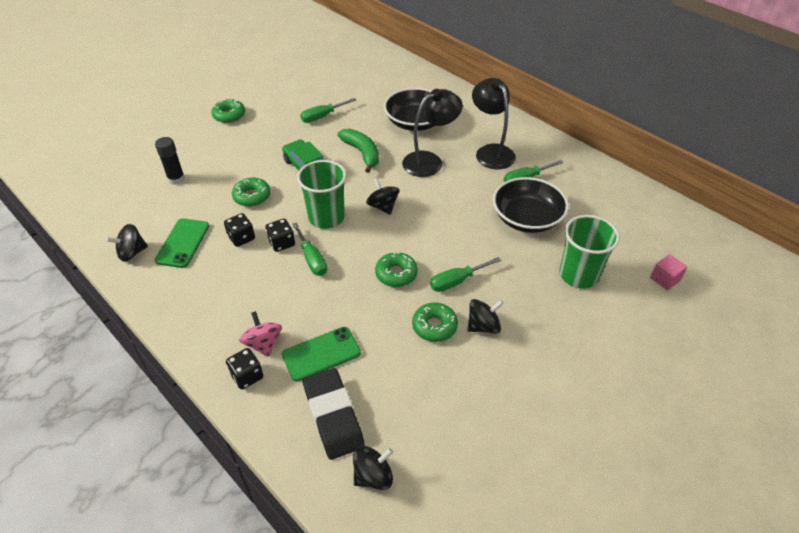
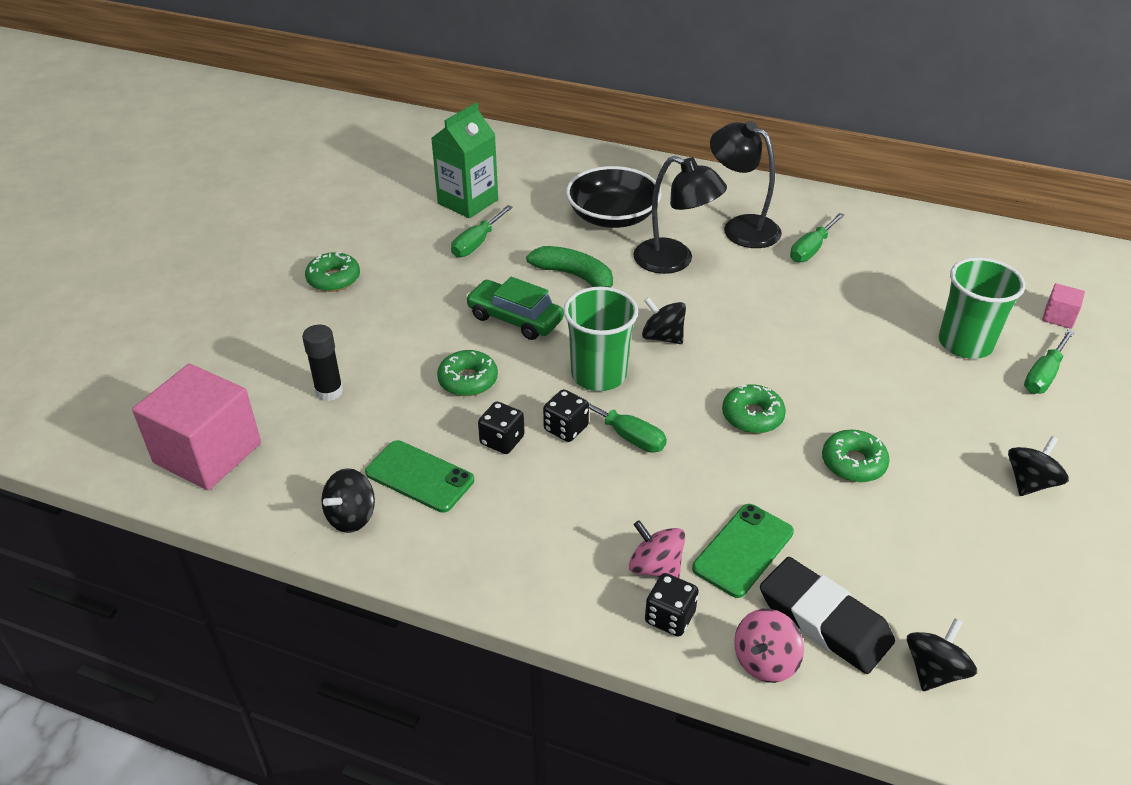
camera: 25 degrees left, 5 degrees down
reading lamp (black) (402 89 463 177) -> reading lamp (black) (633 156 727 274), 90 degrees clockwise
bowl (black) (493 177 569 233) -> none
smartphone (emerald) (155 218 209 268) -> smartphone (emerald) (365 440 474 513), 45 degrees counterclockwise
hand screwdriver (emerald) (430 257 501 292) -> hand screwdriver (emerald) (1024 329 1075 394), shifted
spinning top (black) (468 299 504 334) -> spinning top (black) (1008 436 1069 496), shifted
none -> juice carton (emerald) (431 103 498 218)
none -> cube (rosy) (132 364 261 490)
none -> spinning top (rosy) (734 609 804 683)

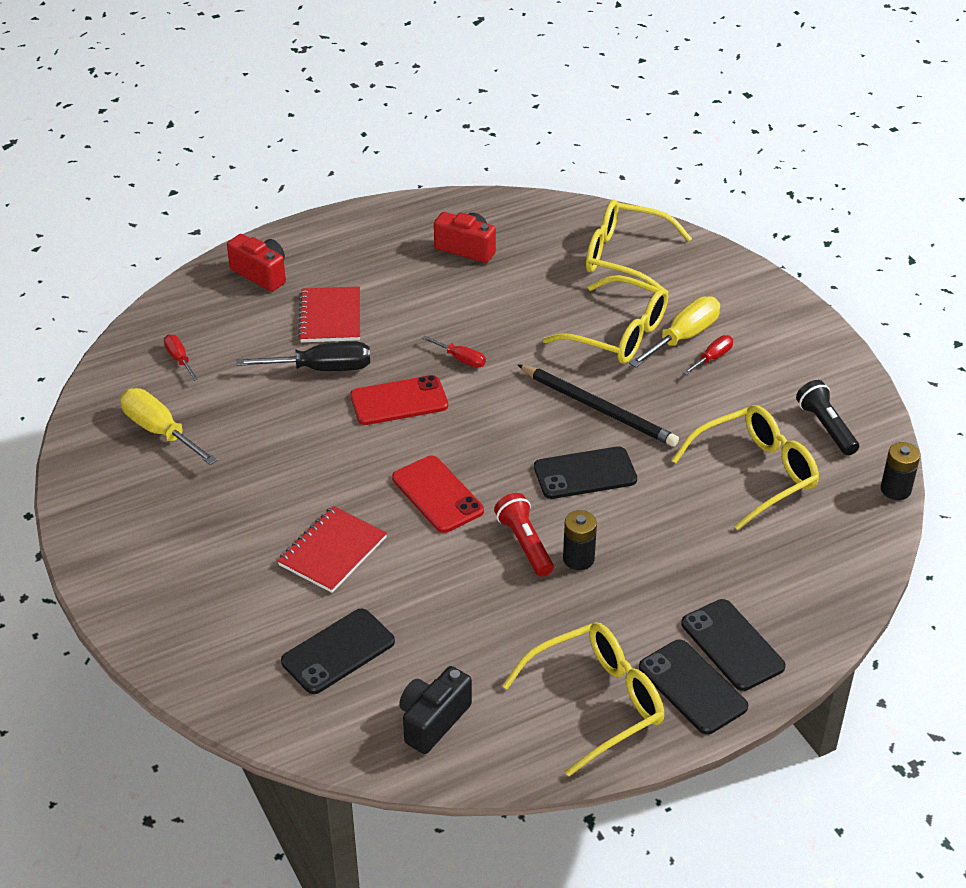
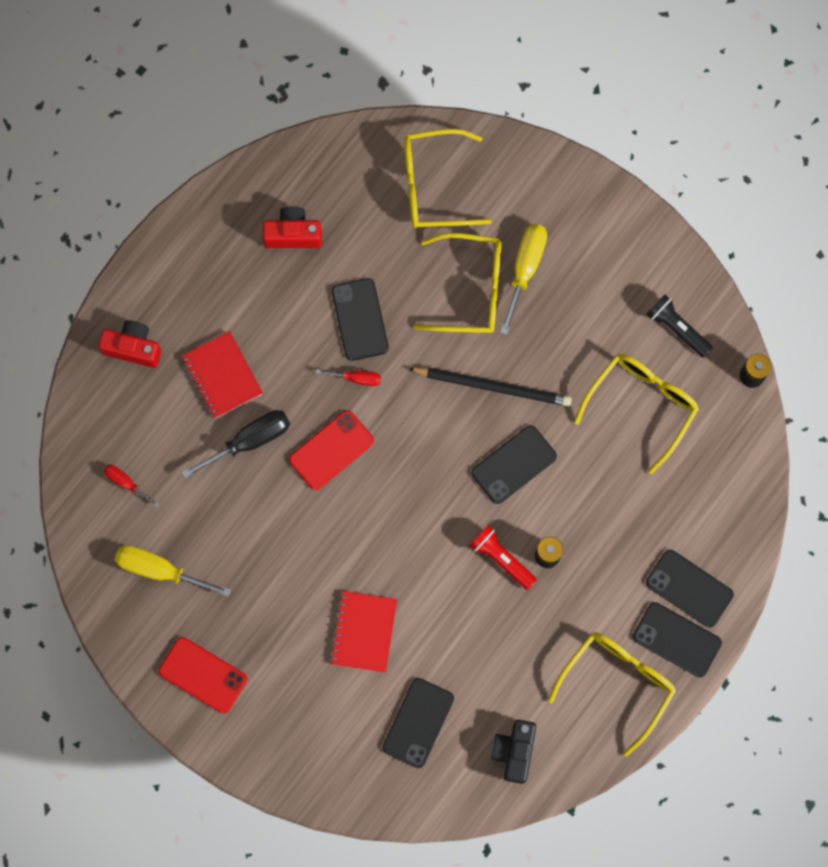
camera: 25 degrees left, 35 degrees up
hand screwdriver (scarlet) (683 335 733 375) -> none
smartphone (scarlet) (392 456 484 533) -> smartphone (scarlet) (159 637 247 713), shifted
none -> smartphone (black) (332 278 389 361)

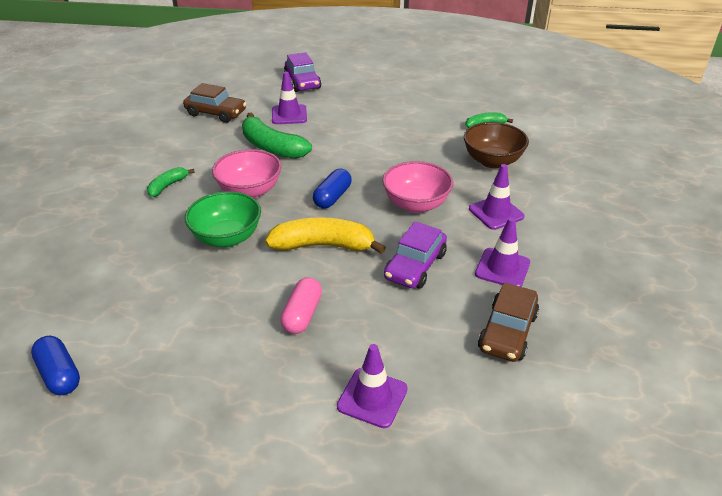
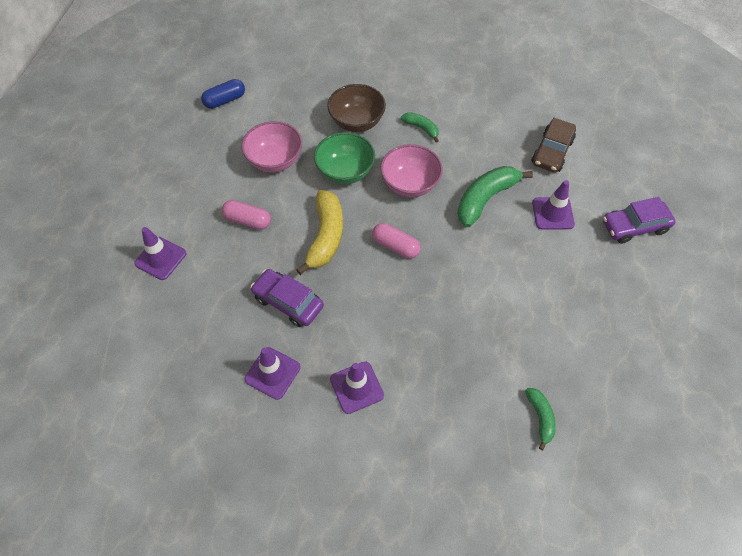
camera: 95 degrees right, 20 degrees up
bowl (dark brown) (464 122 529 168) -> bowl (dark brown) (327 84 386 132), shifted
bowl (rosy) (382 161 453 213) -> bowl (rosy) (241 121 302 172), shifted
capsule (blue) (313 169 352 208) -> capsule (rosy) (372 223 421 259)
car (dark brown) (478 282 539 362) -> none

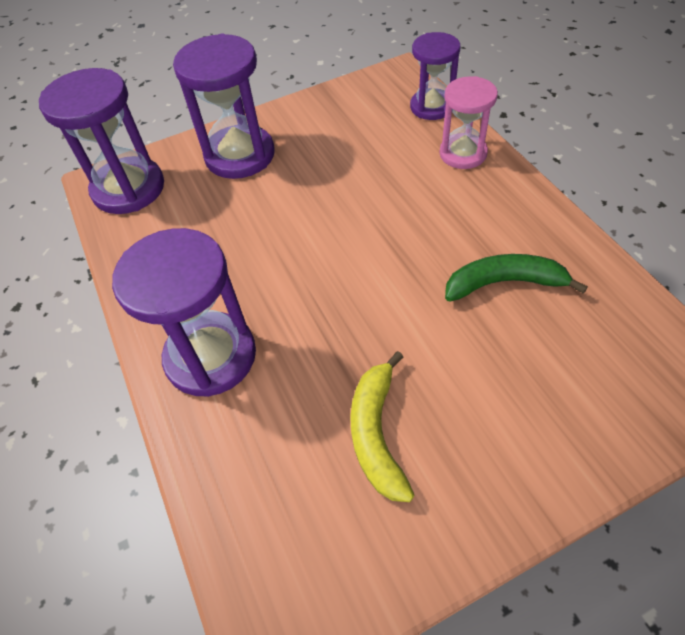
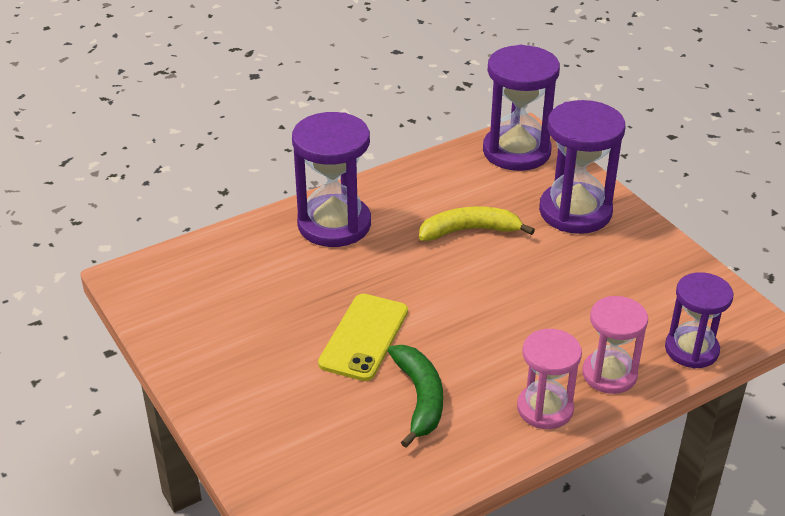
camera: 80 degrees right, 15 degrees down
banana fruit (bright yellow) (350 351 414 502) -> banana fruit (bright yellow) (419 206 535 241), shifted
none -> smartphone (bright yellow) (318 294 408 381)
none -> sand timer (rosy) (517 329 582 429)

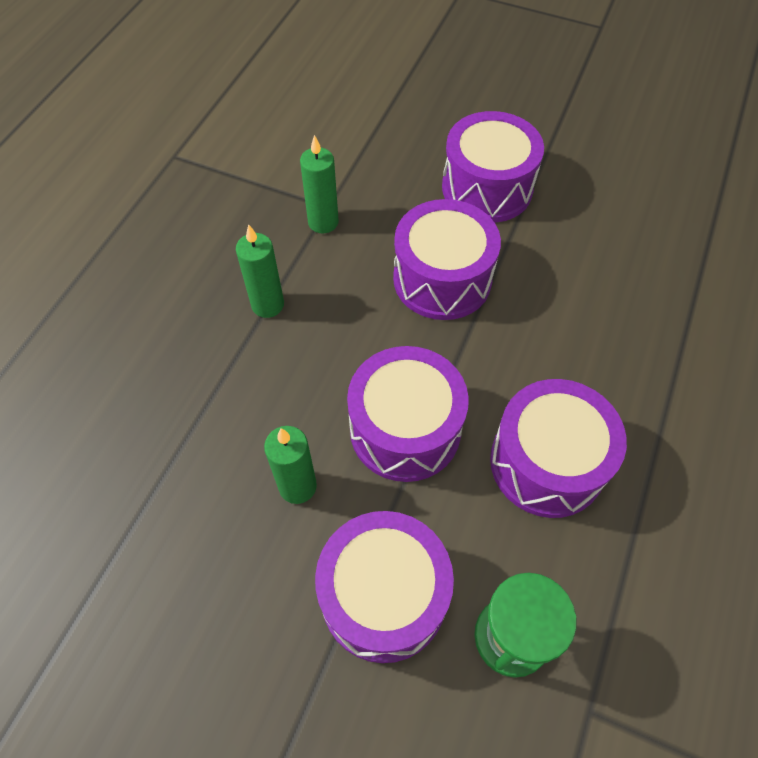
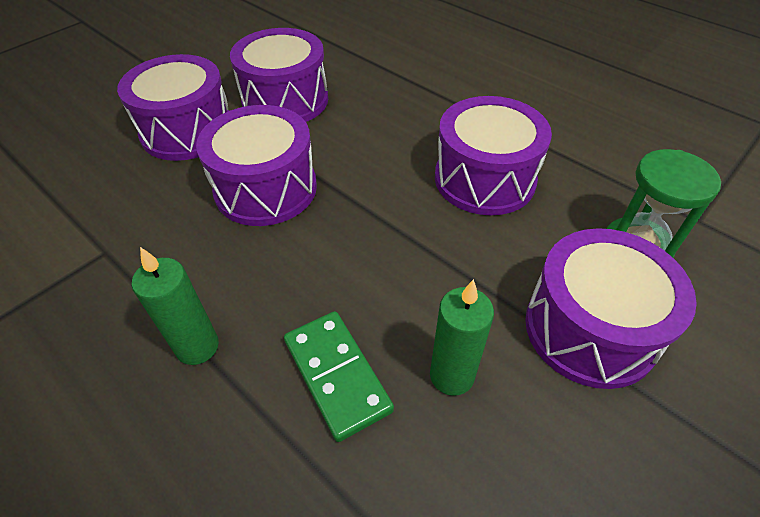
camera: 70 degrees left, 10 degrees down
wax candle (emerald) (300 135 339 233) -> none
toy drum (purple) (347 346 469 482) -> toy drum (purple) (230 28 328 122), shifted
none -> domino piece (emerald) (284 311 394 442)

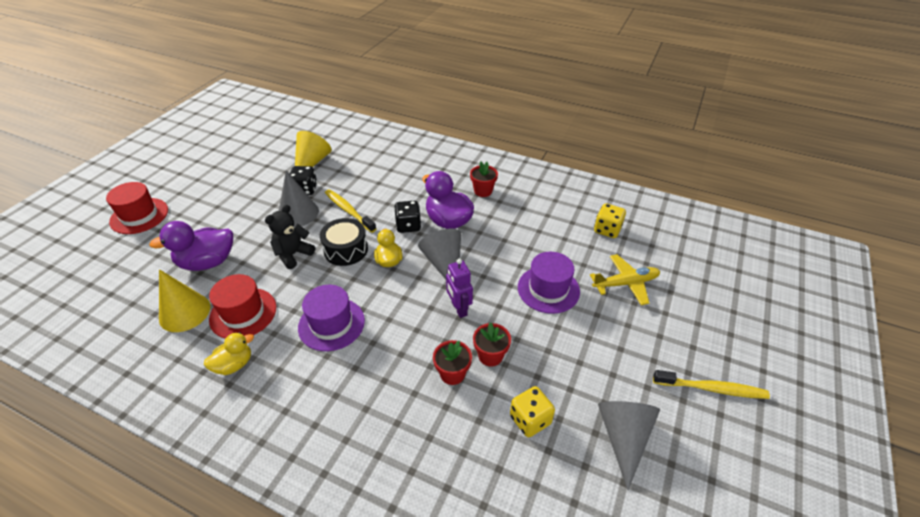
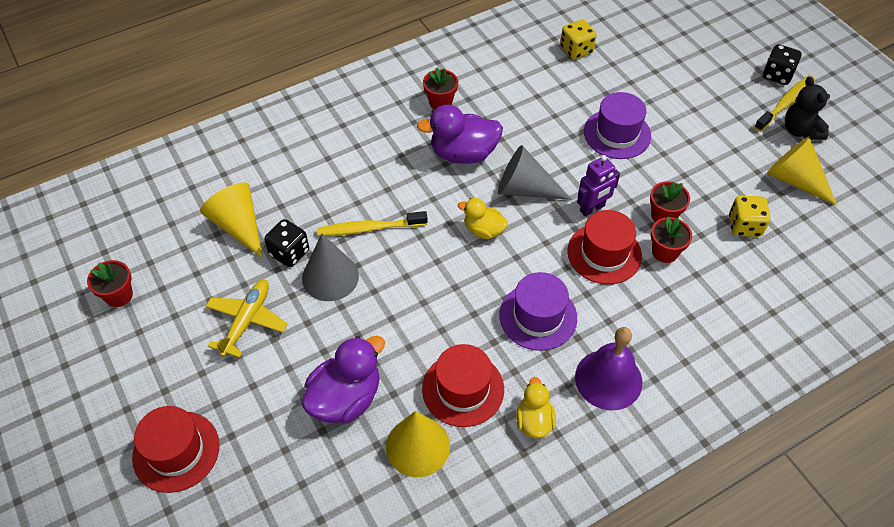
camera: 55 degrees left, 10 degrees up
dice (black) (394 201 421 233) -> dice (black) (763 44 801 85), shifted
teddy (black) (265 205 315 269) -> teddy (black) (785 77 830 140), shifted
toy drum (black) (320 218 368 266) -> none
toy duck (purple) (149 221 233 271) -> toy duck (purple) (301 336 385 424), 150 degrees counterclockwise
aeroplane (bright yellow) (590 254 660 305) -> aeroplane (bright yellow) (206 280 288 358), shifted
toy robot (purple) (446 259 473 318) -> toy robot (purple) (577 155 620 217), 45 degrees counterclockwise
solid cone (ash-grey) (598 401 660 490) -> solid cone (bright yellow) (766 136 837 206)
none -> top hat (scarlet) (567 210 642 284)
none -> plant pot (scarlet) (87 260 133 307)
none -> school bell (purple) (575 327 642 410)

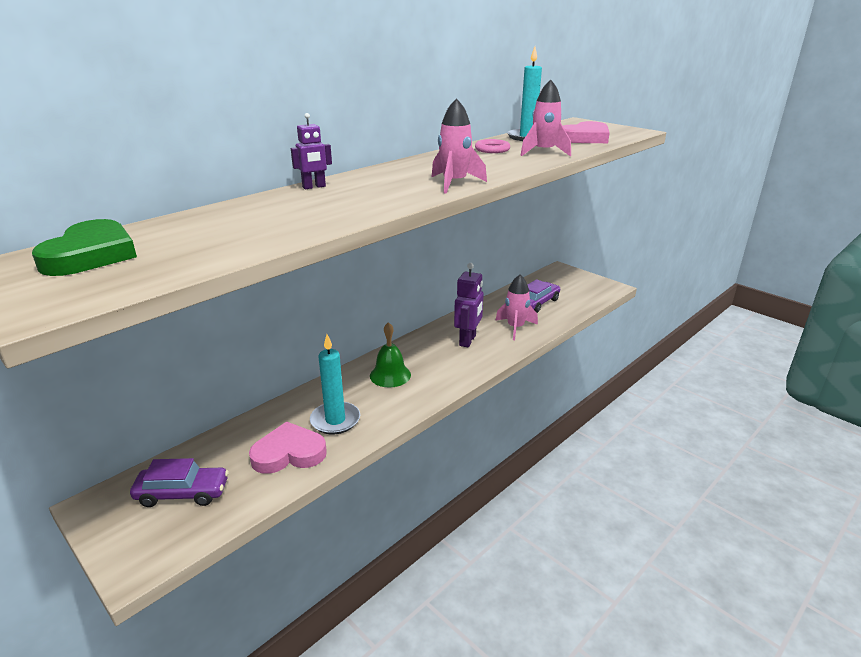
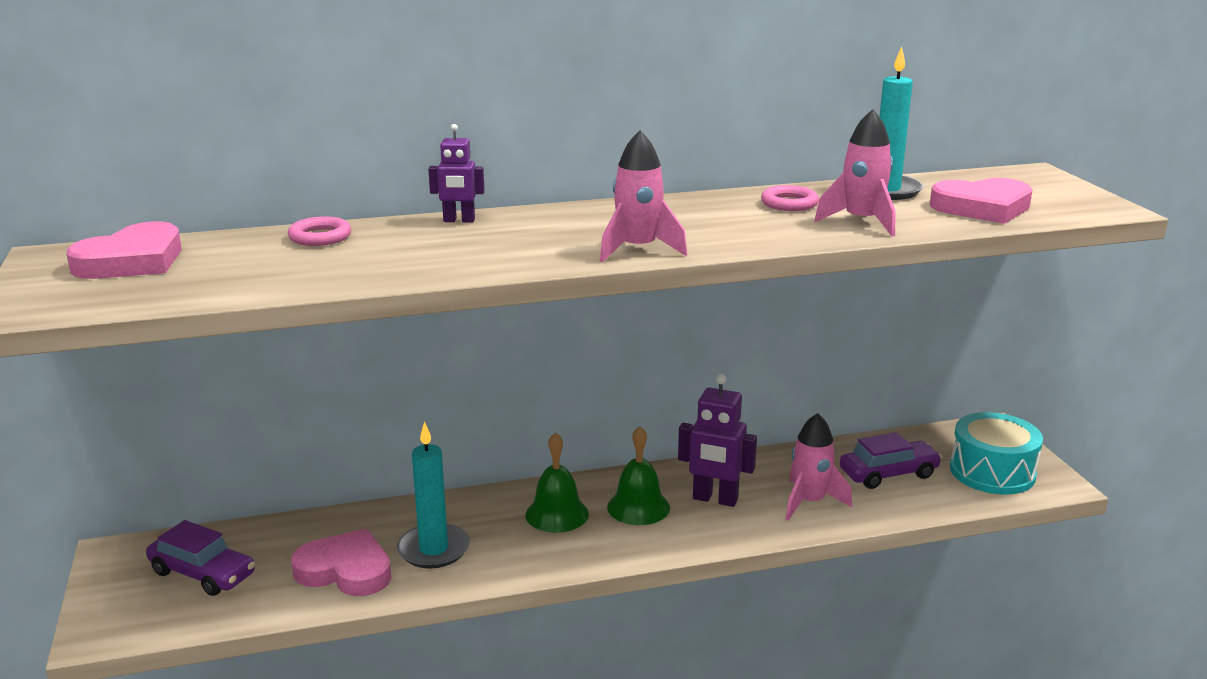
camera: 30 degrees right, 5 degrees down
love heart (emerald) (32 219 137 276) -> love heart (rosy) (66 221 182 279)
toy robot (purple) (454 263 484 347) -> toy robot (purple) (678 374 757 507), 60 degrees clockwise
none -> ring (rosy) (288 216 352 246)
none -> toy drum (aqua) (950 412 1043 494)
none -> school bell (emerald) (607 426 670 525)

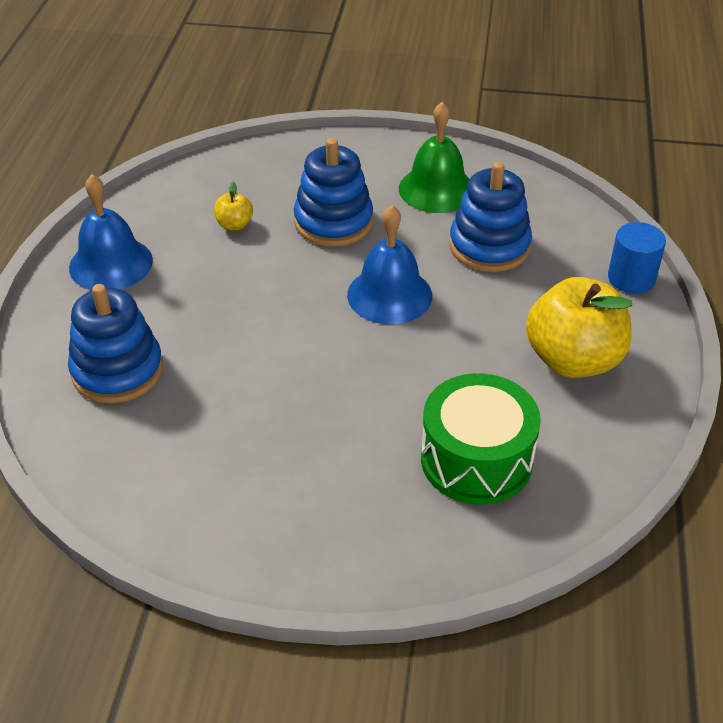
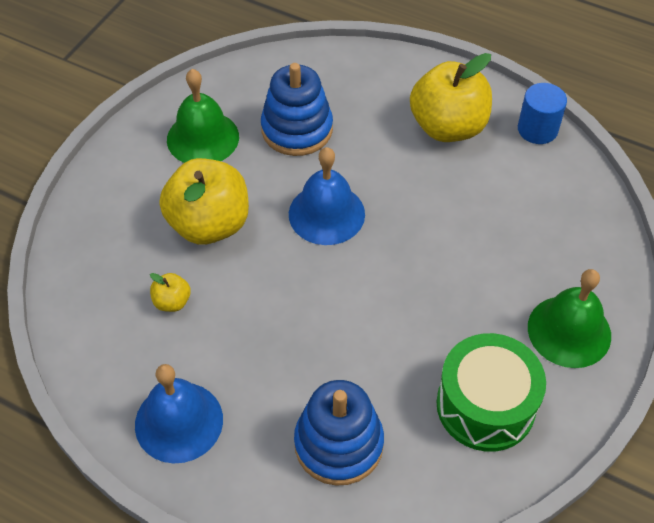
camera: 70 degrees left, 10 degrees up
stacking rings (blue) (294 138 373 246) -> apple fruit (bright yellow) (159 158 249 245)
cylinder (blue) (608 222 666 294) -> cylinder (blue) (518 83 567 144), shifted
toy drum (emerald) (421 373 541 505) -> toy drum (emerald) (436 333 546 452), shifted
none -> school bell (emerald) (528 269 611 368)

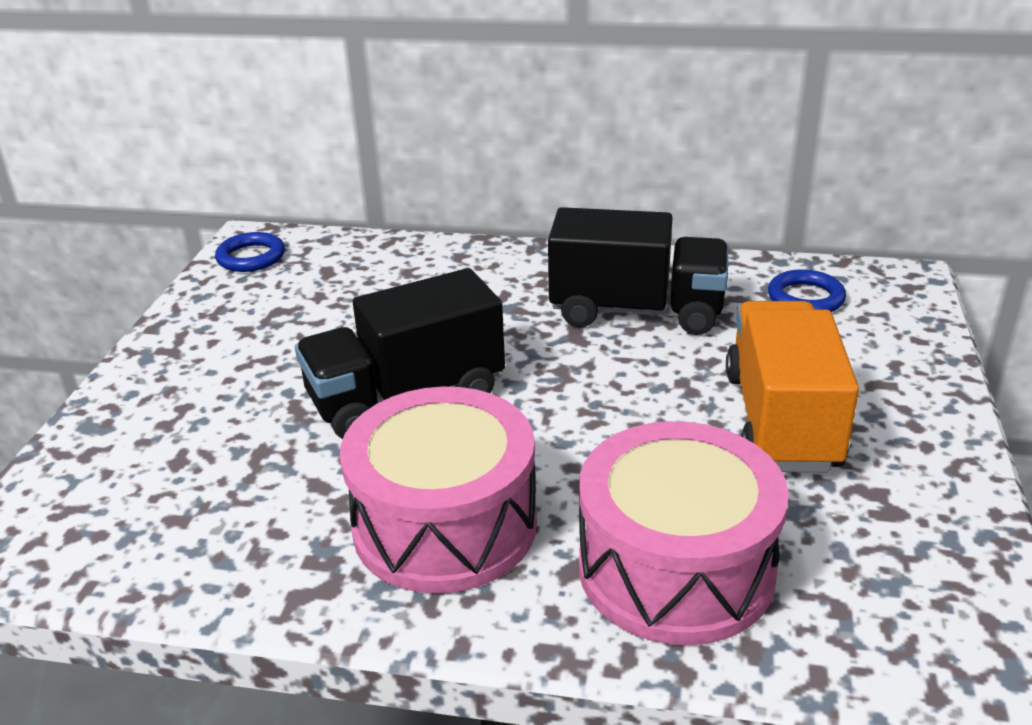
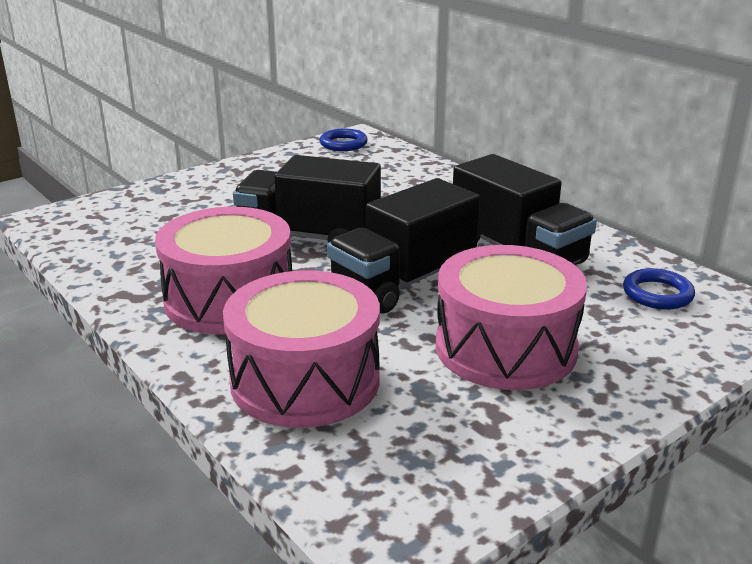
camera: 40 degrees right, 5 degrees down
toy truck (bright orange) (726 301 859 472) -> toy drum (rosy) (436 245 587 390)
none -> toy truck (black) (327 178 480 313)

